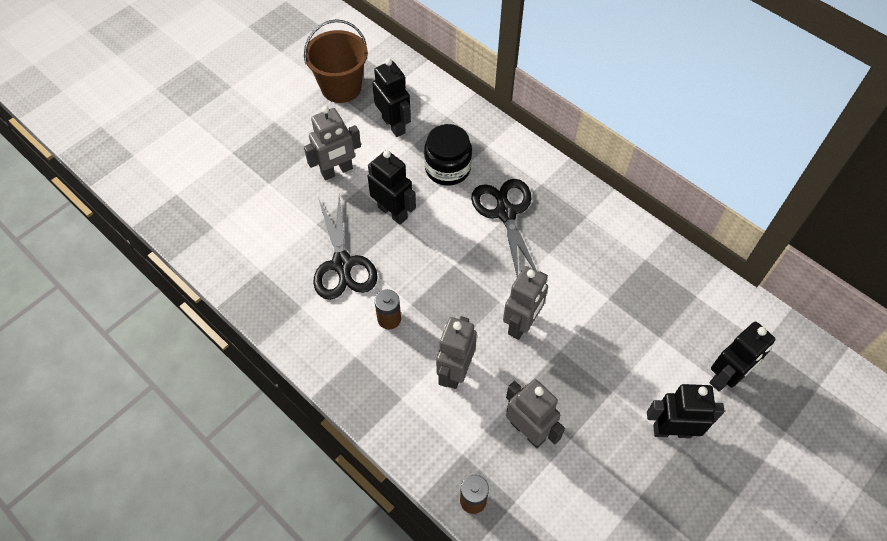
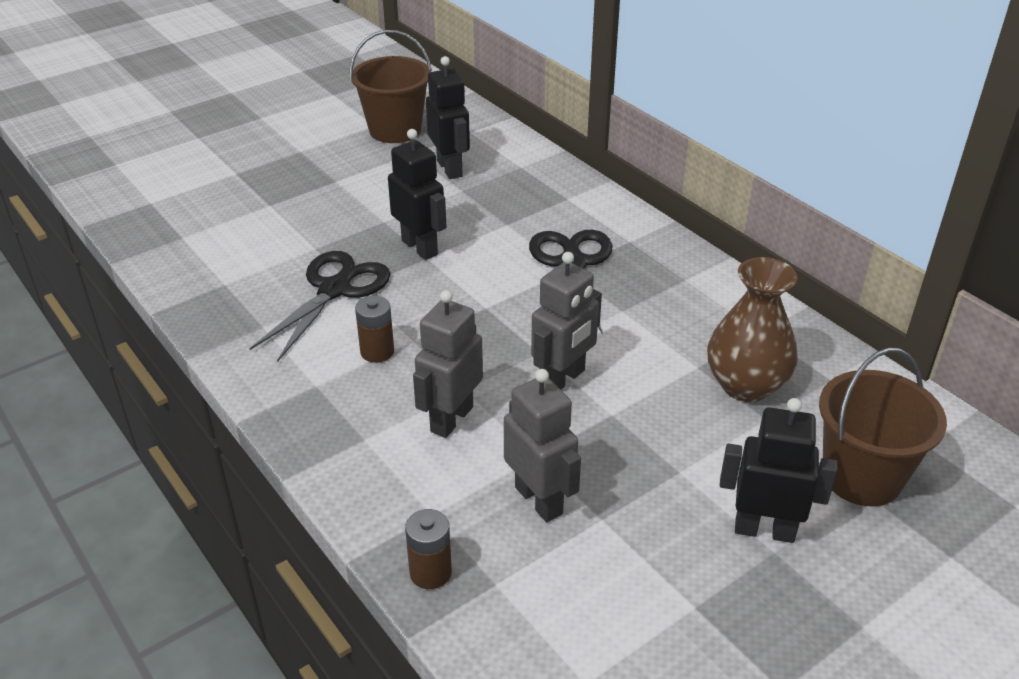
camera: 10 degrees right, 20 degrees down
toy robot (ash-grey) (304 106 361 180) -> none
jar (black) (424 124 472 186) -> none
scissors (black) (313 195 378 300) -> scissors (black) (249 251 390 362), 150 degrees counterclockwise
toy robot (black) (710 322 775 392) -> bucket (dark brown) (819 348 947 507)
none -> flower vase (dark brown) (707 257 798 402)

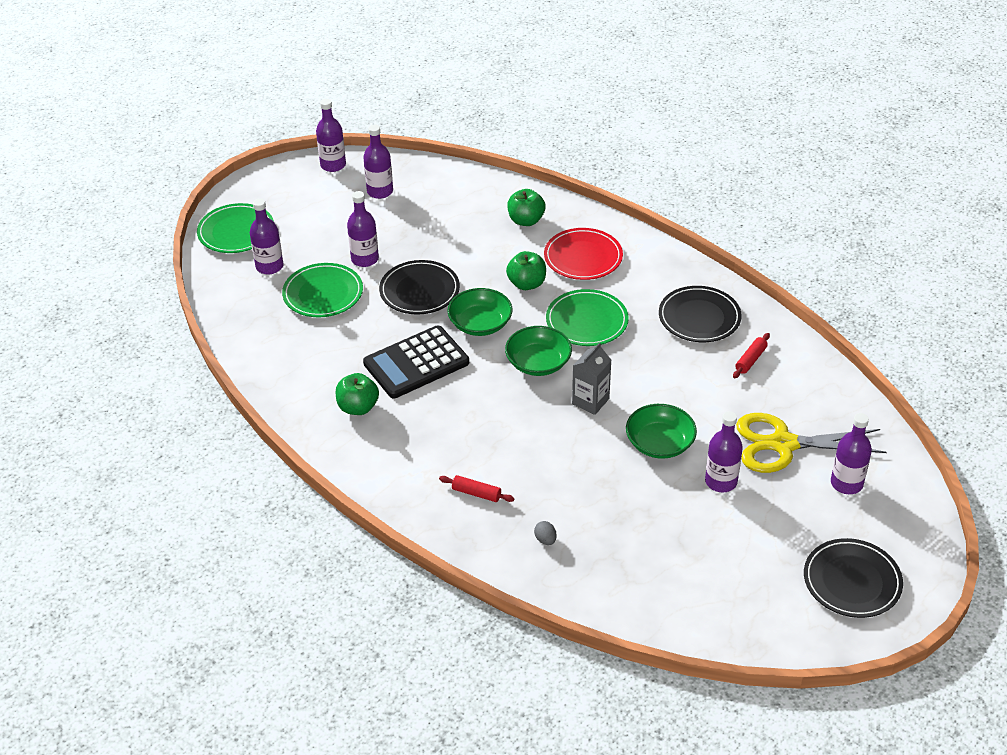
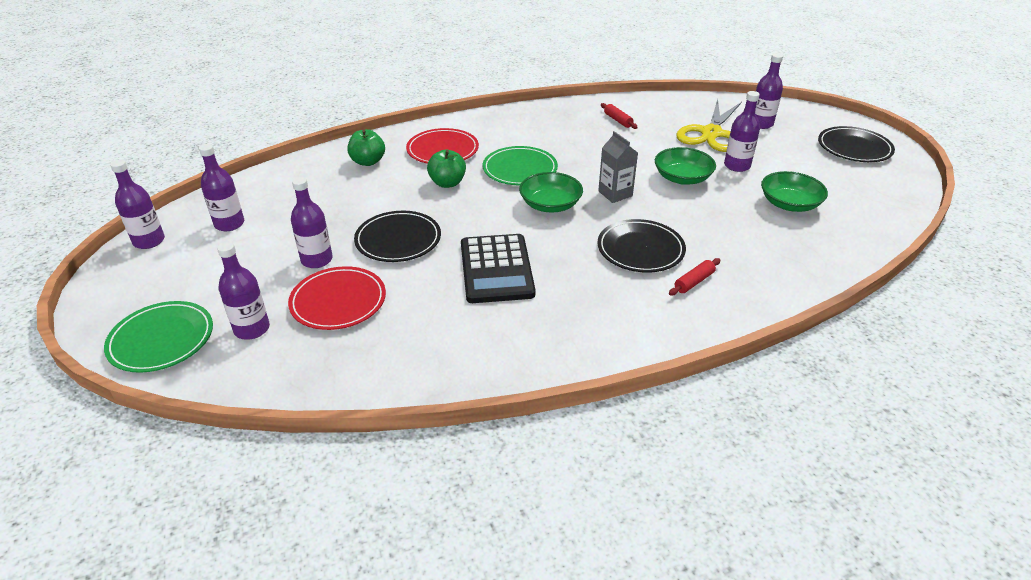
camera: 65 degrees left, 5 degrees down
plate (emerald) (282 263 363 317) -> plate (scarlet) (288 266 386 330)
plate (black) (659 286 742 342) -> plate (black) (597 219 686 272), shifted
bowl (emerald) (447 288 513 336) -> bowl (emerald) (761 171 828 212), shifted
apple fruit (emerald) (336 373 379 415) -> none
egg shape (ash-grey) (534 521 557 545) -> none

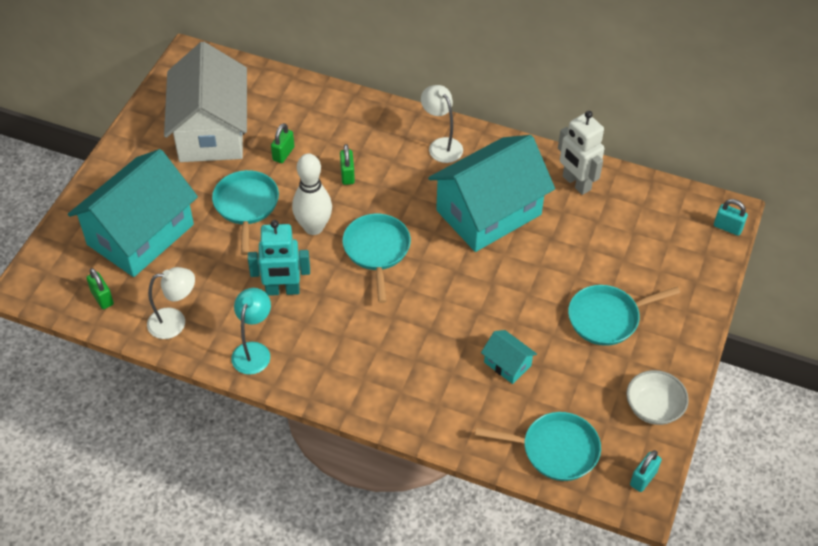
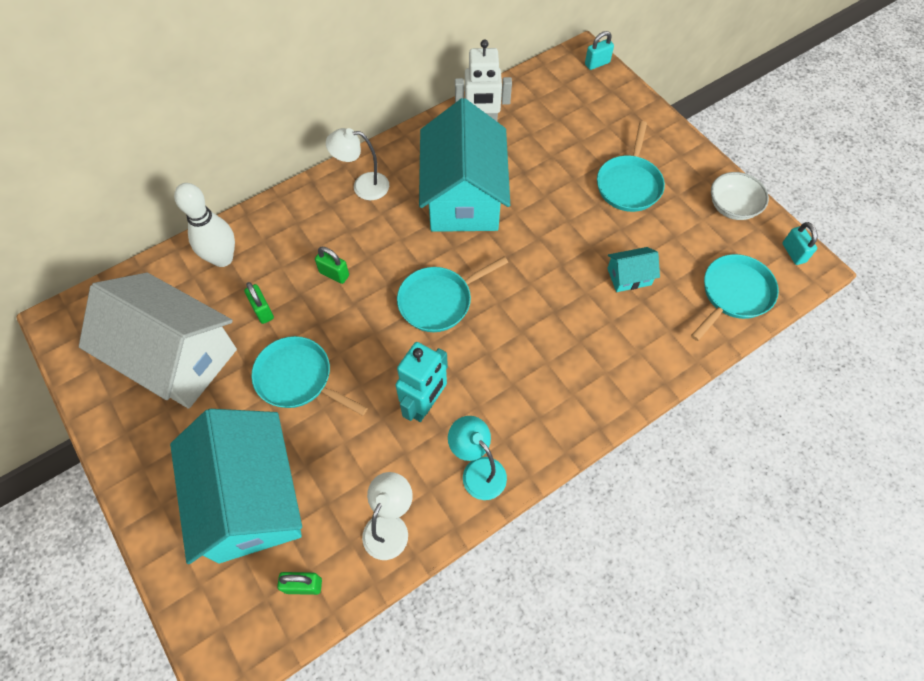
camera: 55 degrees left, 10 degrees up
skittle (snow-white) (292 153 332 235) -> skittle (snow-white) (174 183 235 267), shifted
frying pan (aqua) (343 214 411 303) -> frying pan (aqua) (397 256 508 332), 60 degrees counterclockwise

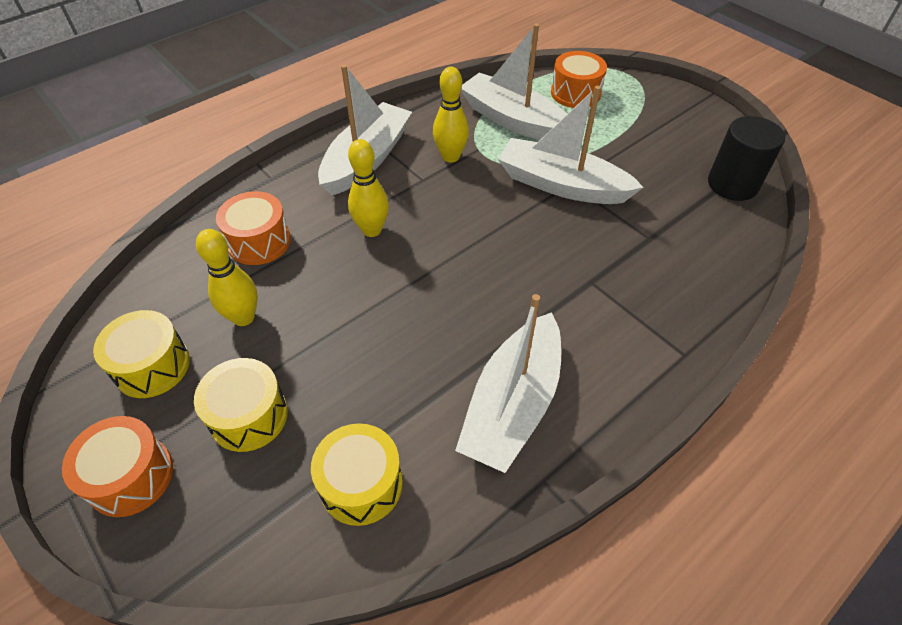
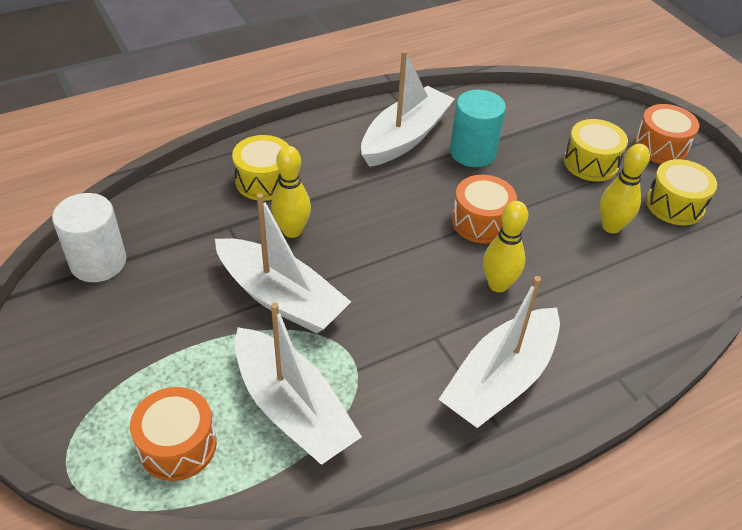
camera: 170 degrees left, 5 degrees down
skittle (bright yellow) (433 67 469 163) -> skittle (bright yellow) (271 146 311 238), shifted
cylinder (black) (708 116 785 201) -> cylinder (snow-white) (52 193 126 282)
toy drum (bright orange) (216 191 291 265) -> toy drum (bright orange) (452 175 517 243), shifted
toy drum (bright yellow) (311 423 403 526) -> toy drum (bright yellow) (232 135 289 201), shifted
none -> cylinder (aqua) (450 90 506 167)

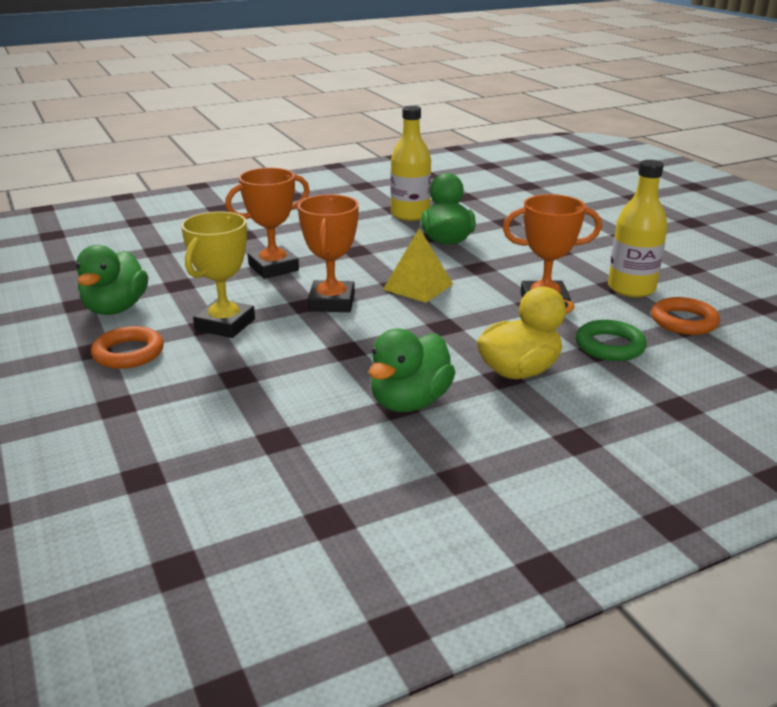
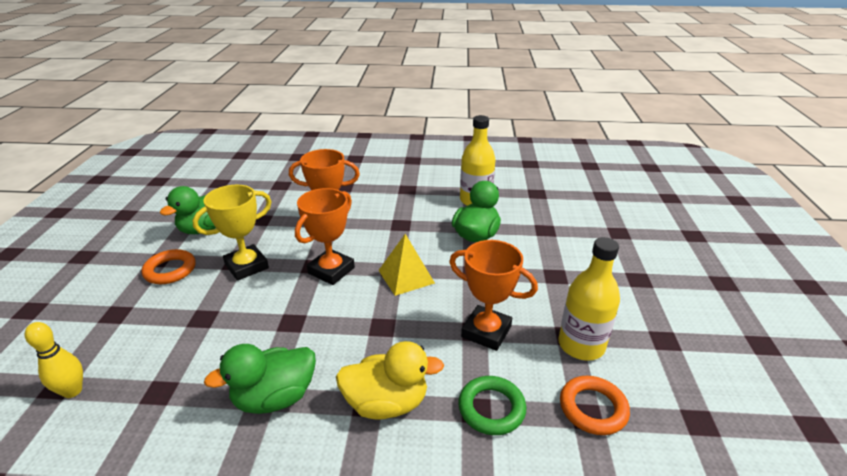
camera: 30 degrees right, 5 degrees up
none -> skittle (bright yellow) (25 322 83 398)

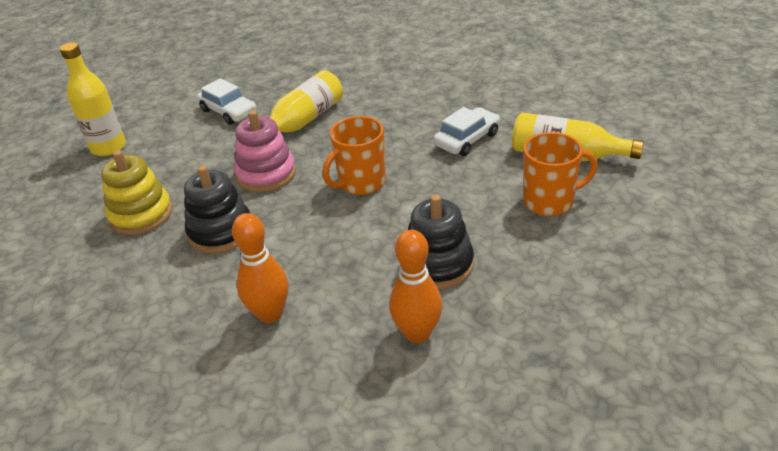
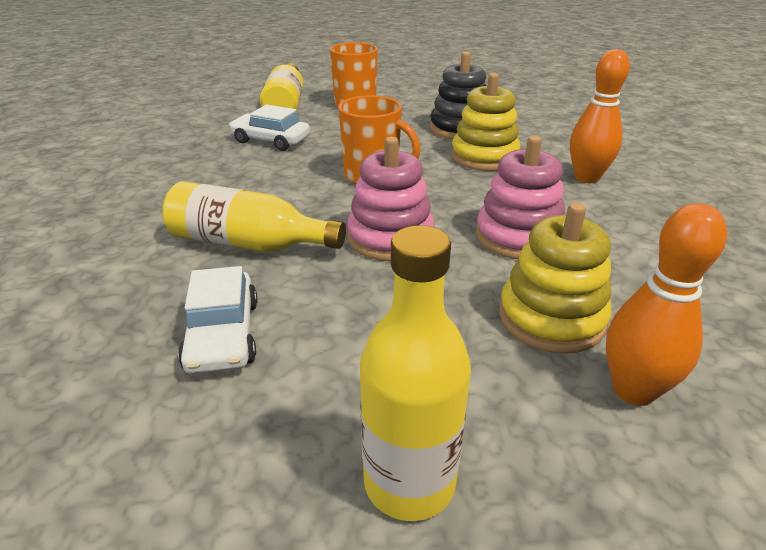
camera: 115 degrees left, 5 degrees down
car (snow-white) (197 78 257 125) -> car (snow-white) (178 266 258 374), 150 degrees clockwise
stacking rings (black) (184 165 250 253) -> stacking rings (rosy) (476 136 565 259)
skittle (bright orange) (389 230 442 343) -> skittle (bright orange) (606 203 727 406), shifted
none -> stacking rings (bright yellow) (451 73 520 171)

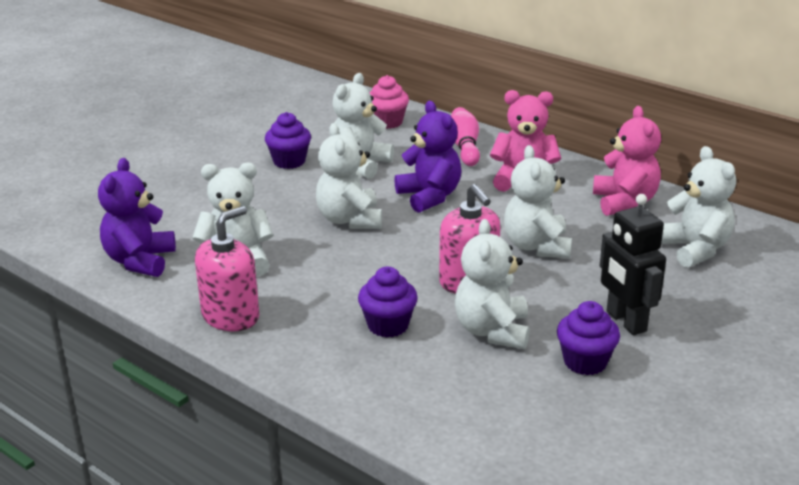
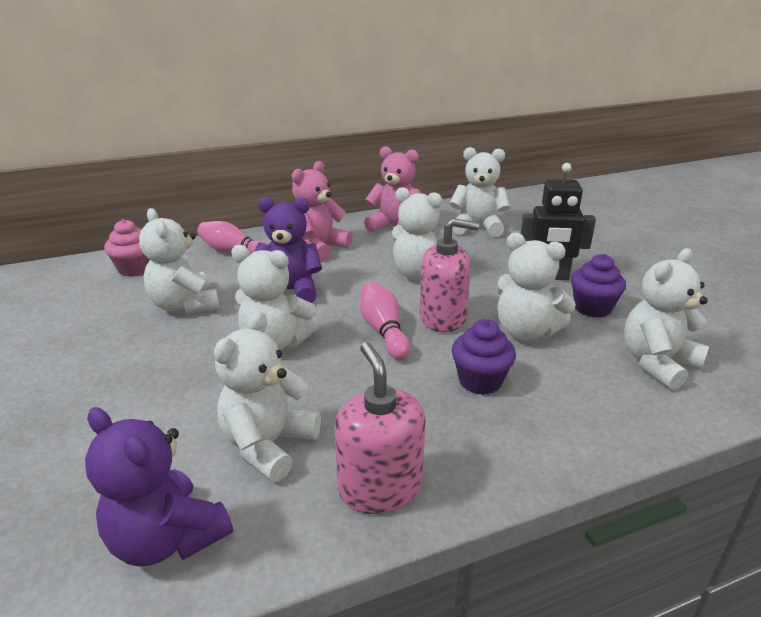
camera: 60 degrees left, 0 degrees up
muffin (purple) (265 112 311 169) -> none
none -> teddy (snow-white) (624 248 709 390)
none -> skittle (rosy) (360 281 411 360)

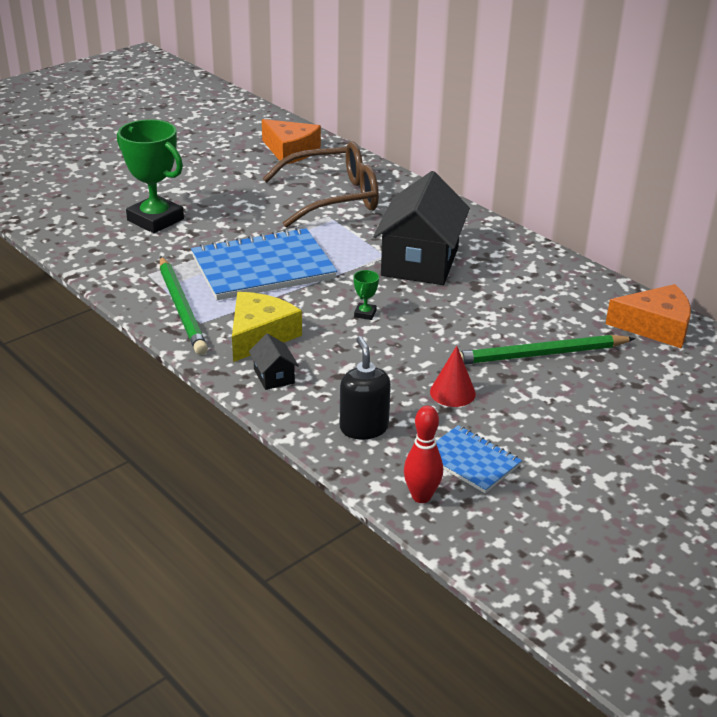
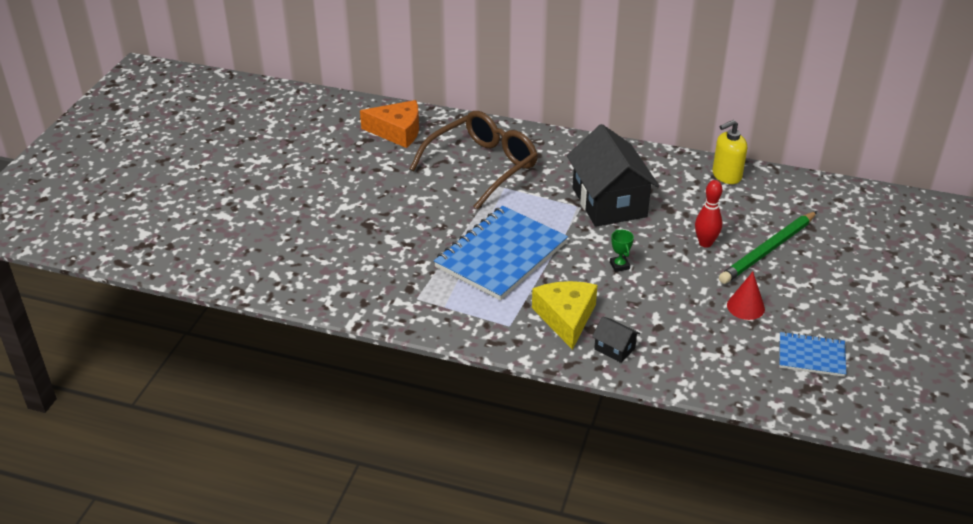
camera: 30 degrees left, 5 degrees up
award cup (emerald) (117 119 184 233) -> none
wooden pencil (emerald) (160 257 208 355) -> none
cheese wedge (bright orange) (606 284 691 348) -> none
soap dispenser (black) (340 336 391 439) -> none
skittle (scarlet) (404 405 443 503) -> skittle (scarlet) (695 180 722 248), shifted
none -> soap dispenser (bright yellow) (712 120 747 184)

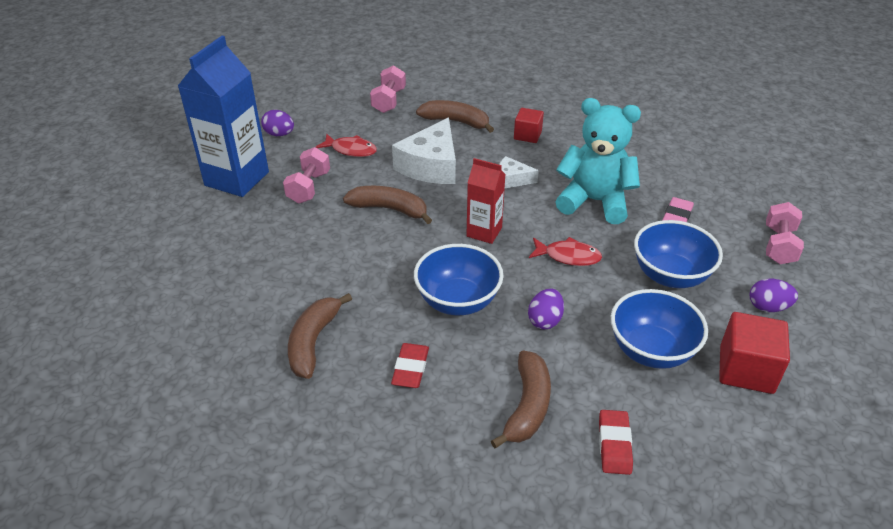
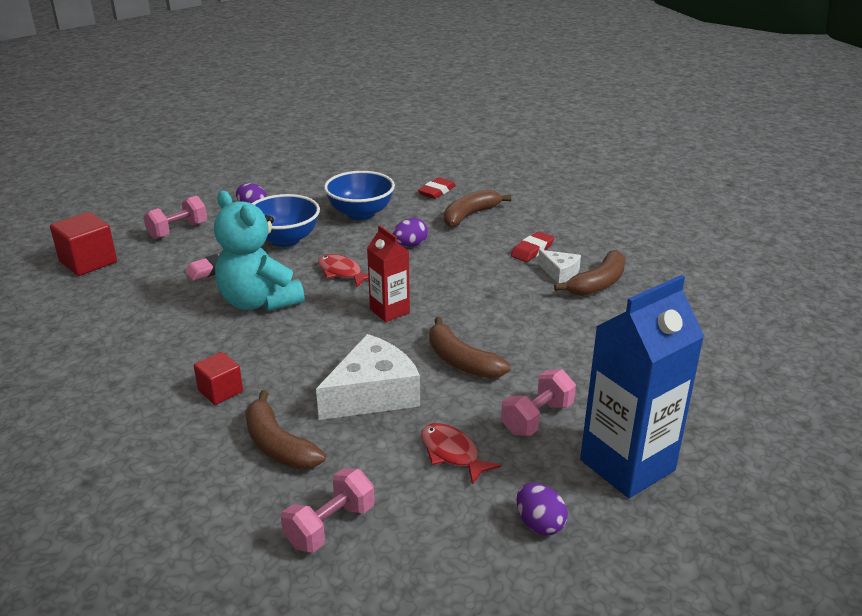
camera: 150 degrees left, 10 degrees down
cheese wedge (snow-white) (499 156 539 188) -> cheese wedge (snow-white) (538 250 581 283), shifted
bowl (blue) (414 244 503 315) -> none
cube (scarlet) (719 312 790 394) -> cube (scarlet) (50 212 117 276), shifted

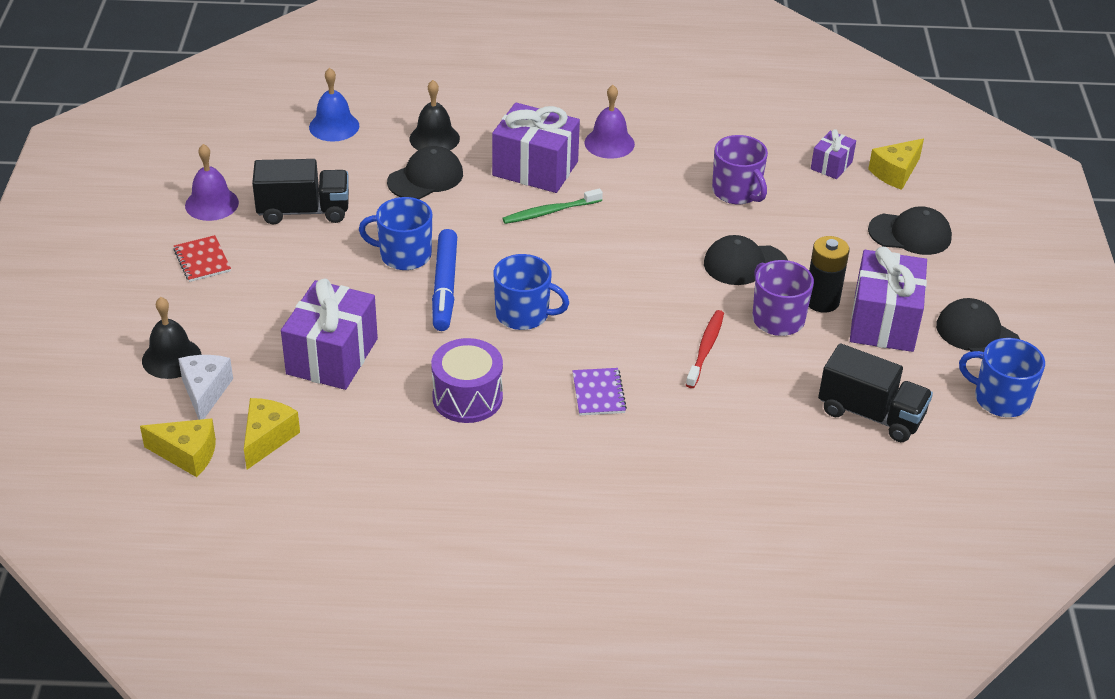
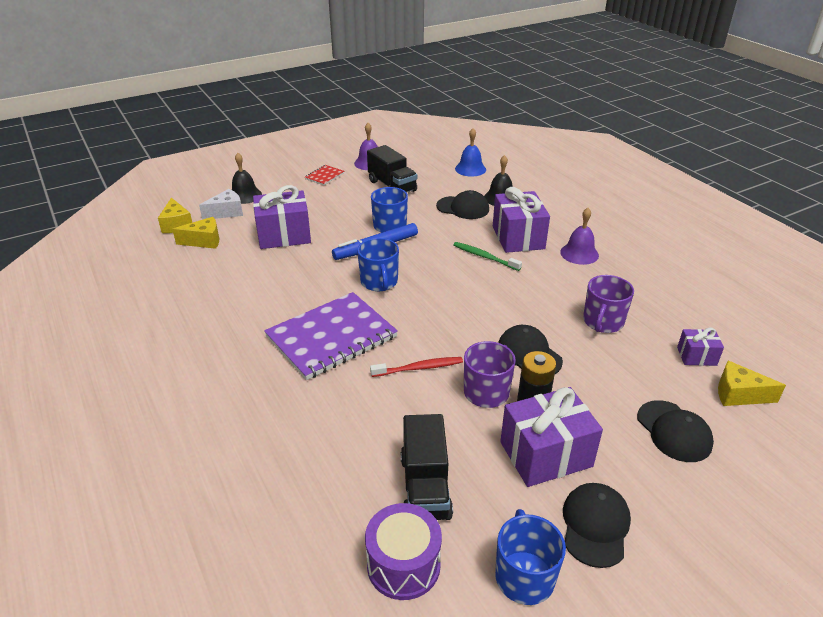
camera: 60 degrees right, 5 degrees down
toy drum (purple) (431 338 503 423) -> toy drum (purple) (365 503 442 600), shifted
notepad (purple) (572 368 627 415) -> notepad (purple) (264 292 398 380), x2.33

